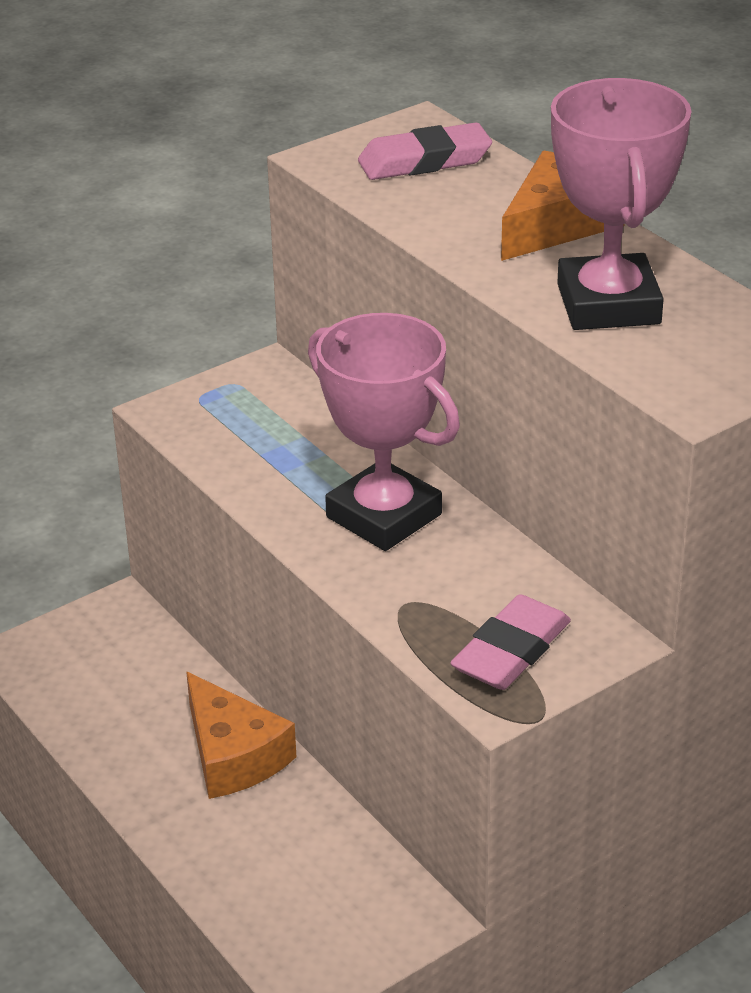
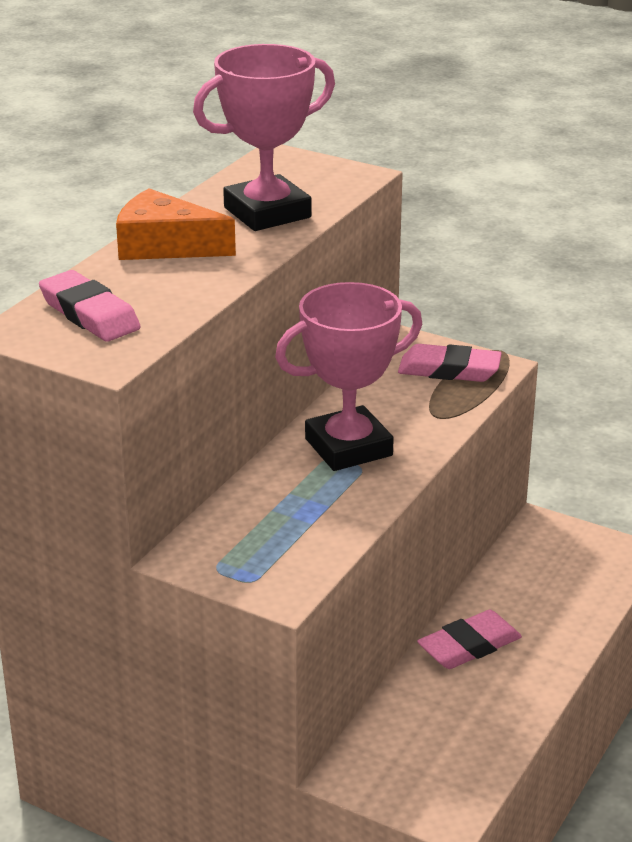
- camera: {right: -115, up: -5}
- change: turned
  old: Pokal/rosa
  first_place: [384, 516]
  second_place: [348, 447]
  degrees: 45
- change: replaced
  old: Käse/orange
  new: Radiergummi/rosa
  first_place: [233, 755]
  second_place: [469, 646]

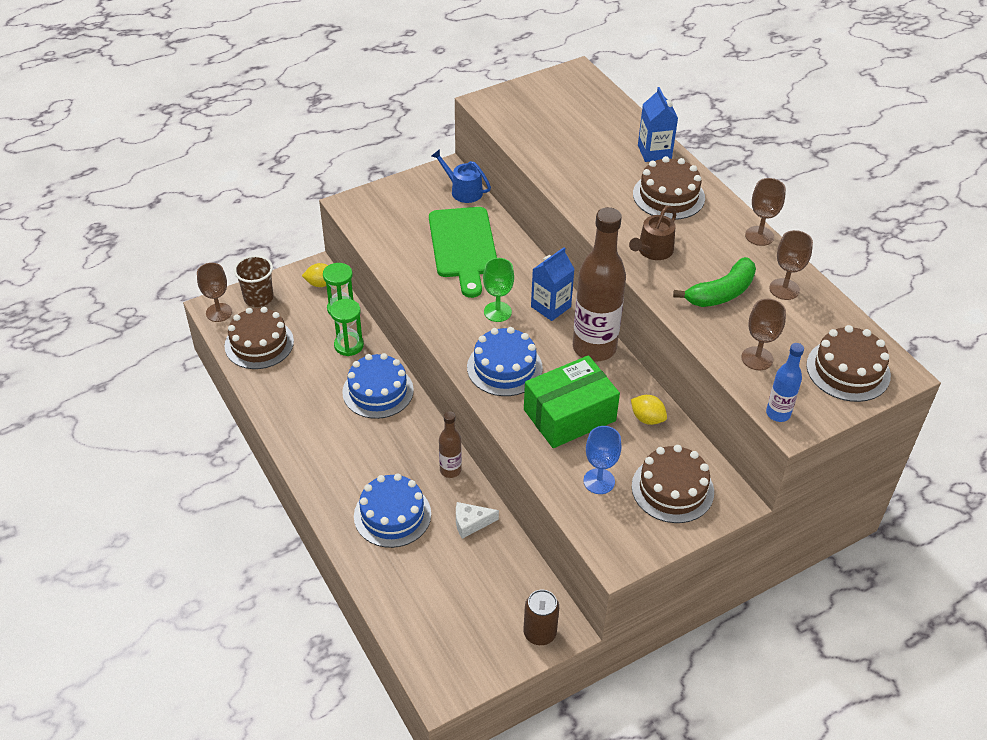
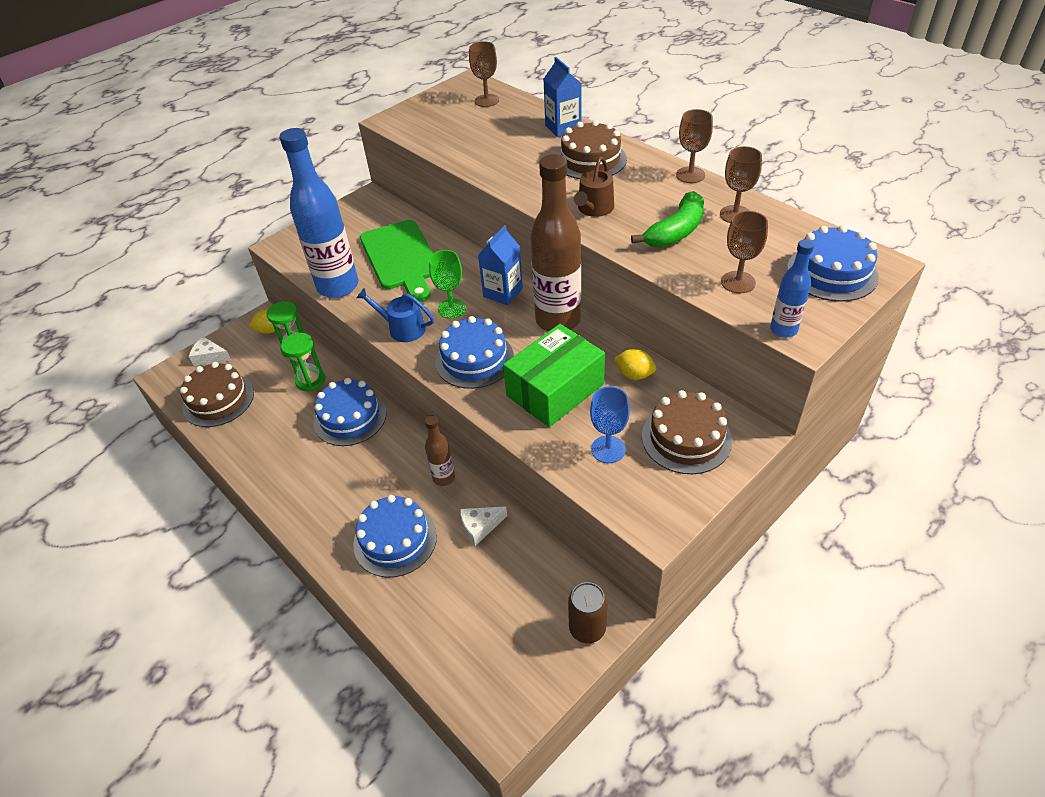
- camera: {right: -10, up: 0}
- change: moved
  old: Gießkanne/blau
  first_place: [463, 191]
  second_place: [402, 328]
- change: replaced
  old: Becher/braun
  new: Käse/weiß
  first_place: [258, 298]
  second_place: [210, 357]
- change: moved
  old: Kelch/braun
  first_place: [219, 312]
  second_place: [486, 101]
- change: recoloured
  old: Kuchen/braun
  new: Kuchen/blau
  first_place: [848, 370]
  second_place: [832, 272]
- change: added
  new: Flasche/blau
  second_place: [338, 286]

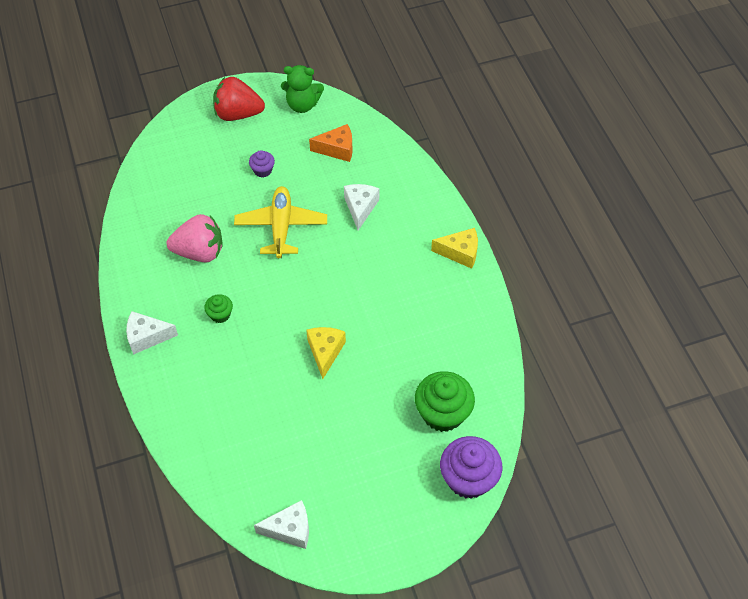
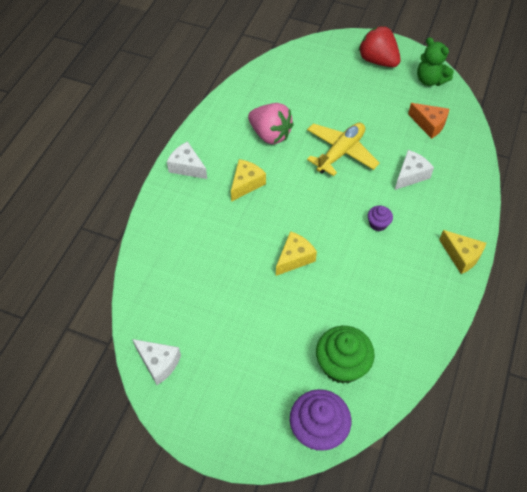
- camera: {right: 40, up: 0}
- change: moved
  old: Muffin/lila
  first_place: [262, 170]
  second_place: [378, 224]
- change: replaced
  old: Muffin/grün
  new: Käse/gelb
  first_place: [220, 314]
  second_place: [246, 184]

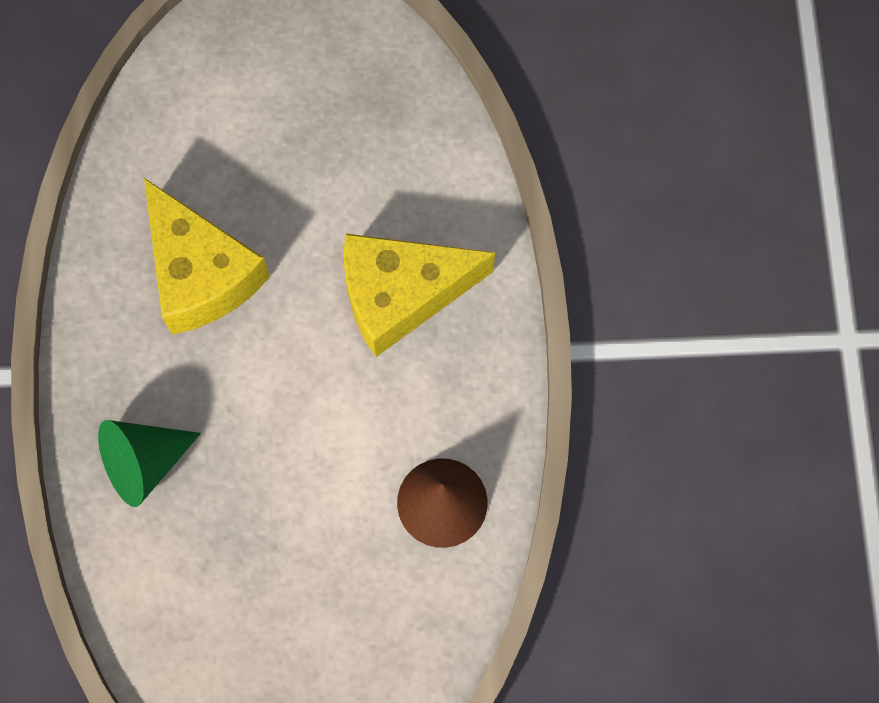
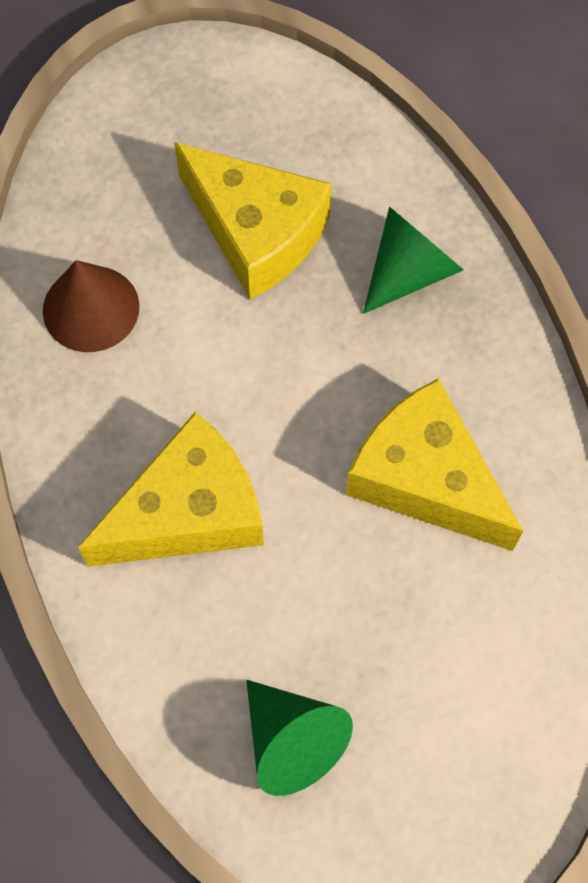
- camera: {right: 165, up: -5}
- change: added
  new: Käse/gelb
  second_place: [256, 232]
- change: added
  new: Kegel/grün
  second_place: [292, 741]

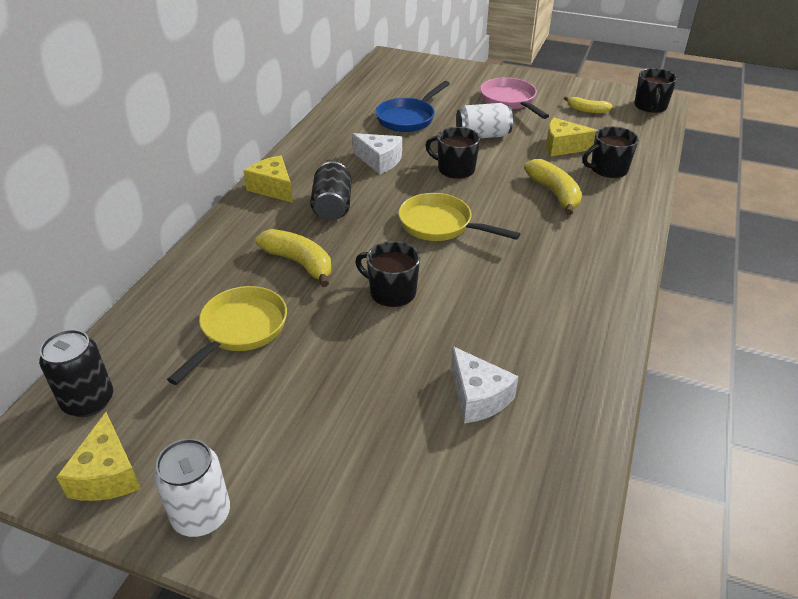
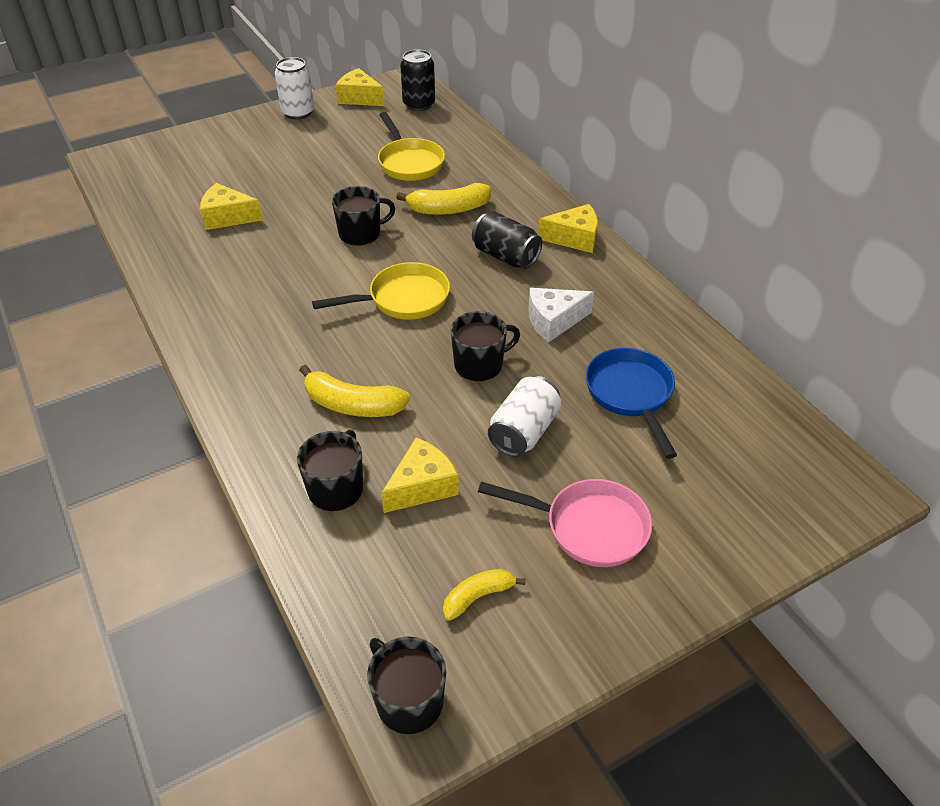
- camera: {right: 130, up: 5}
- change: recoloured
  old: Käse/weiß
  new: Käse/gelb
  first_place: [478, 397]
  second_place: [227, 217]

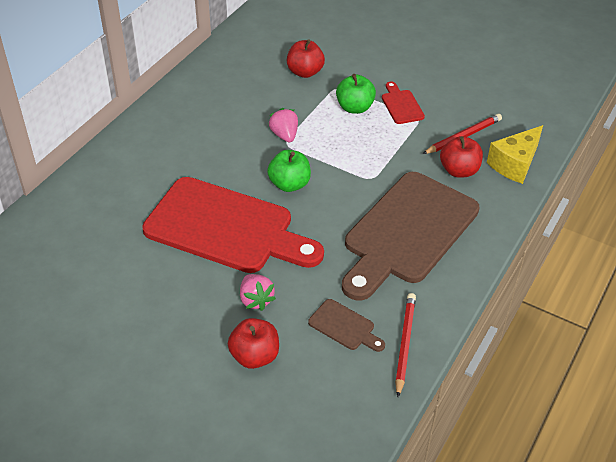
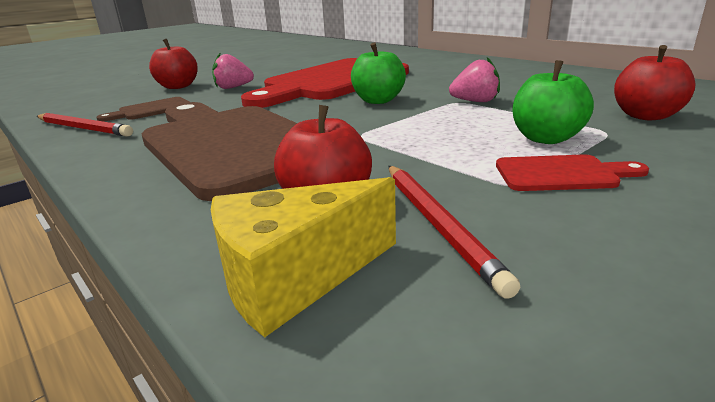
- camera: {right: 110, up: -20}
- change: turned
  old: Käse/gelb
  first_place: [514, 164]
  second_place: [295, 278]
  degrees: -90

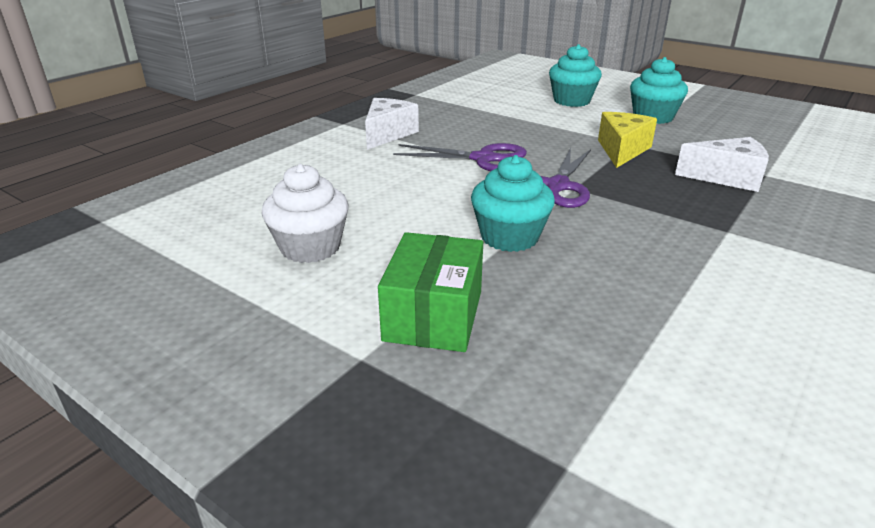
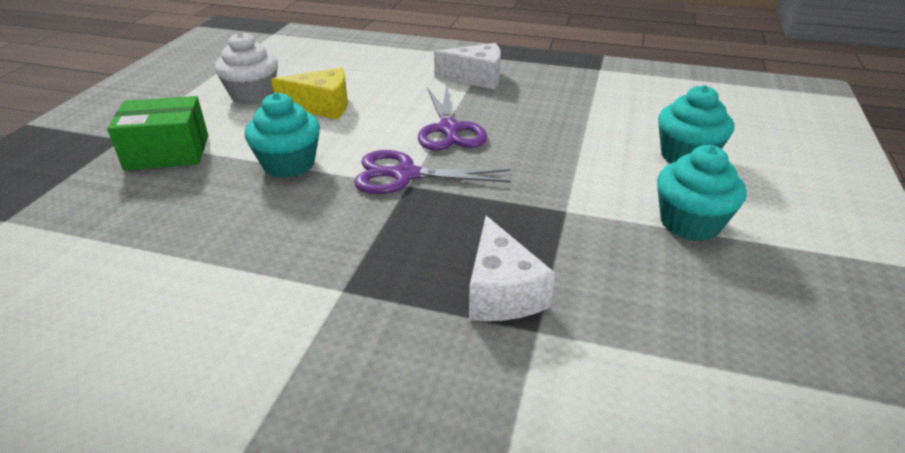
- camera: {right: 70, up: 5}
- change: moved
  old: Käse/gelb
  first_place: [622, 150]
  second_place: [322, 106]

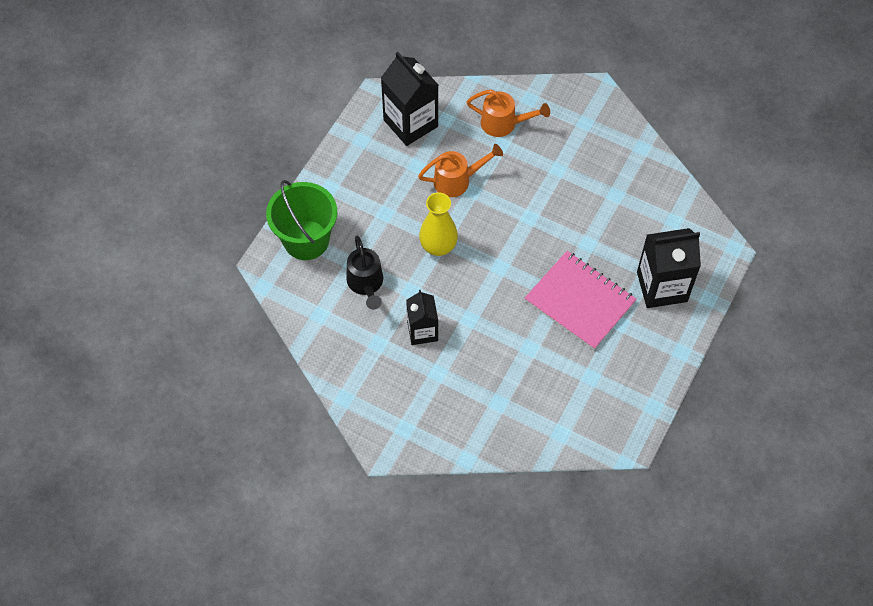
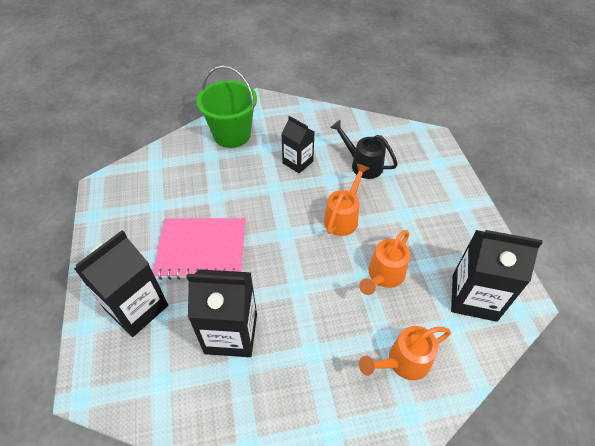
- camera: {right: 140, up: -10}
- change: moved
  old: Eimer/grün
  first_place: [306, 240]
  second_place: [232, 135]
- change: replaced
  old: Vase/gelb
  new: Gießkanne/orange
  first_place: [438, 246]
  second_place: [343, 217]
- change: added
  new: Getränkekarton/schwarz
  second_place: [231, 333]

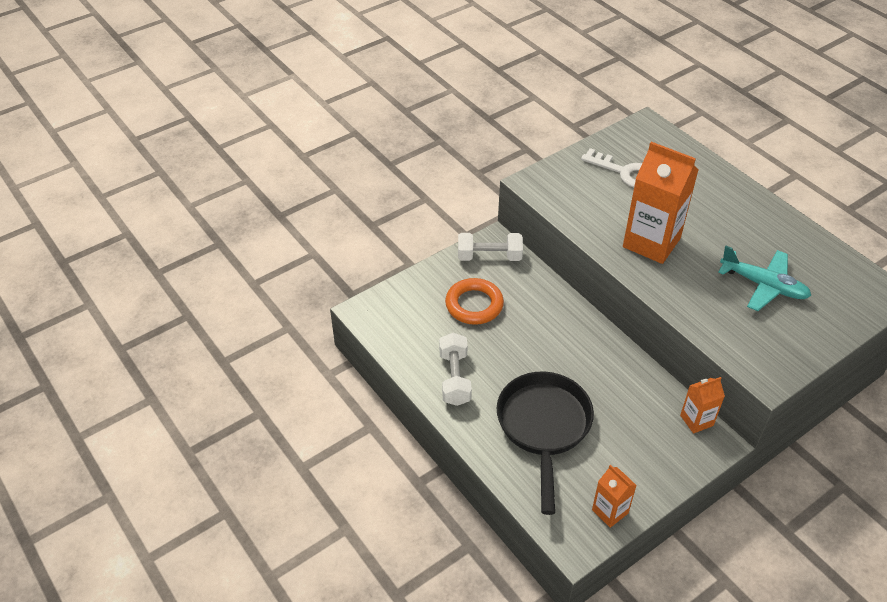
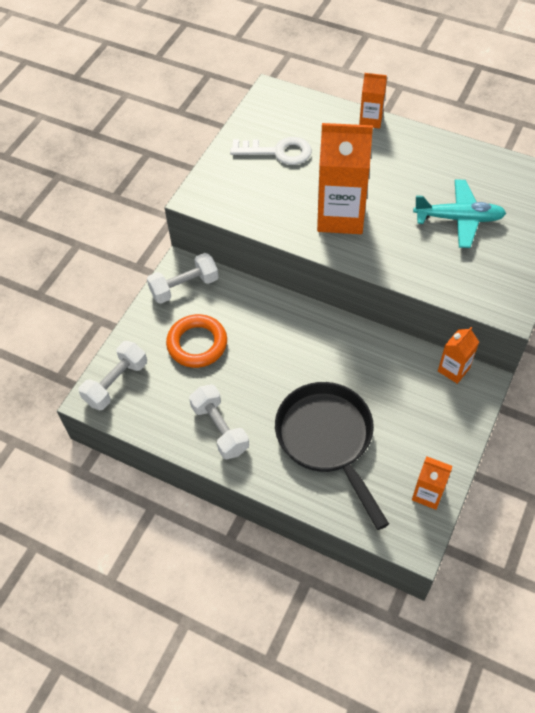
- camera: {right: -25, up: 10}
- change: added
  new: Getränkekarton/orange
  second_place: [371, 120]
- change: added
  new: Hantel/weiß
  second_place: [116, 383]

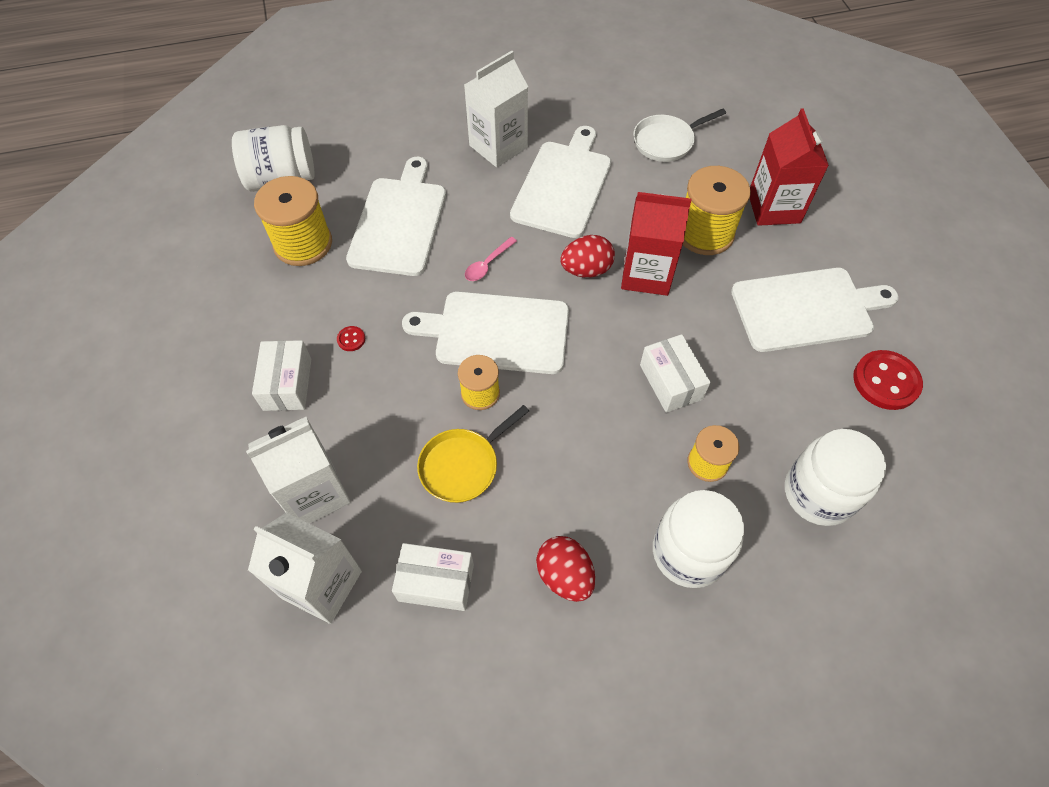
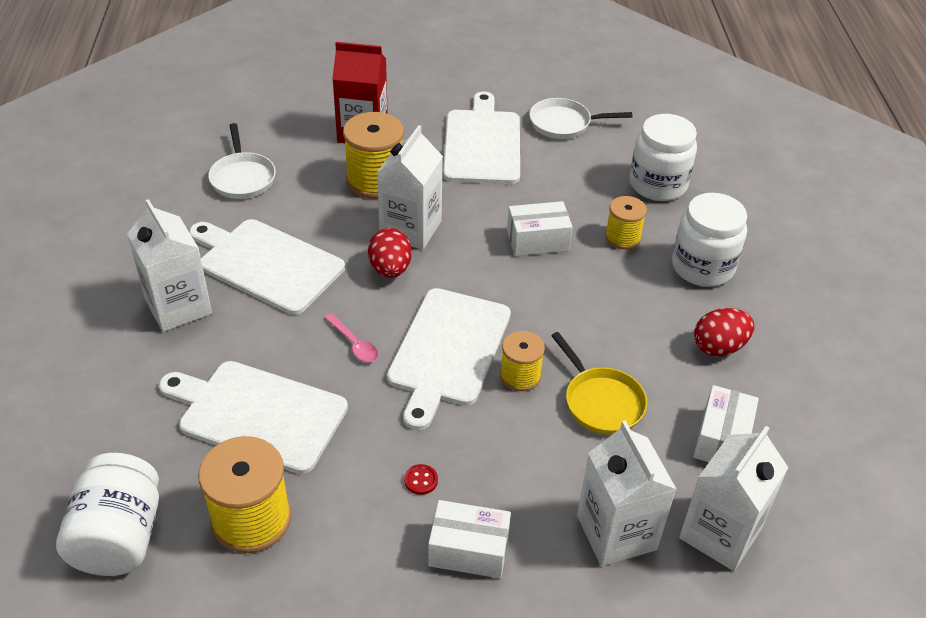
- camera: {right: -80, up: -15}
- change: recoloured
  old: Getränkekarton/rot
  new: Getränkekarton/weiß
  first_place: [646, 274]
  second_place: [410, 229]
- change: replaced
  old: Knopf/rot
  new: Pfanne/weiß
  first_place: [886, 381]
  second_place: [564, 123]

